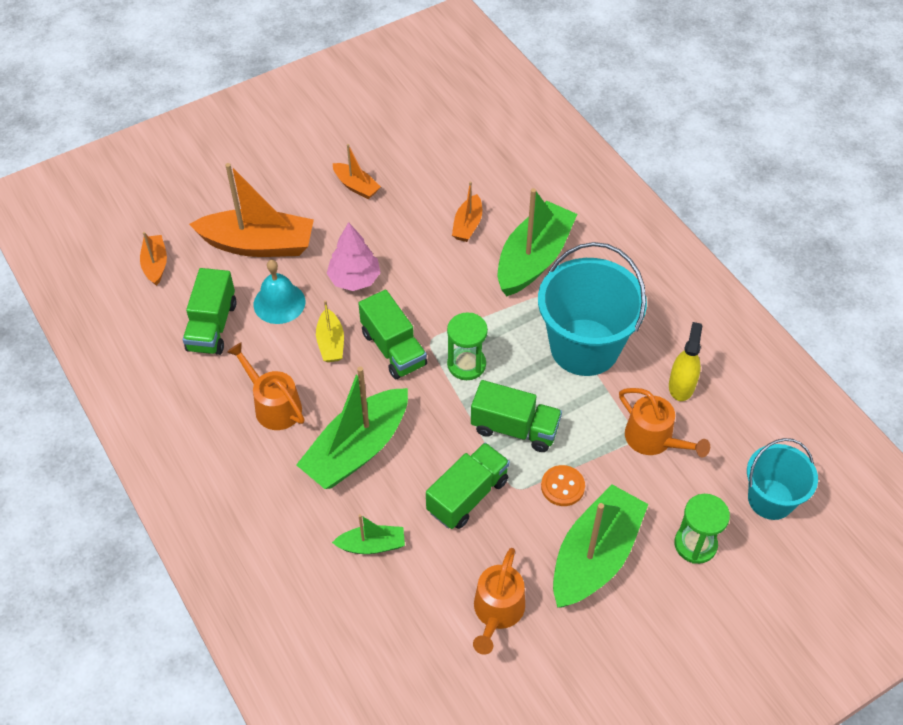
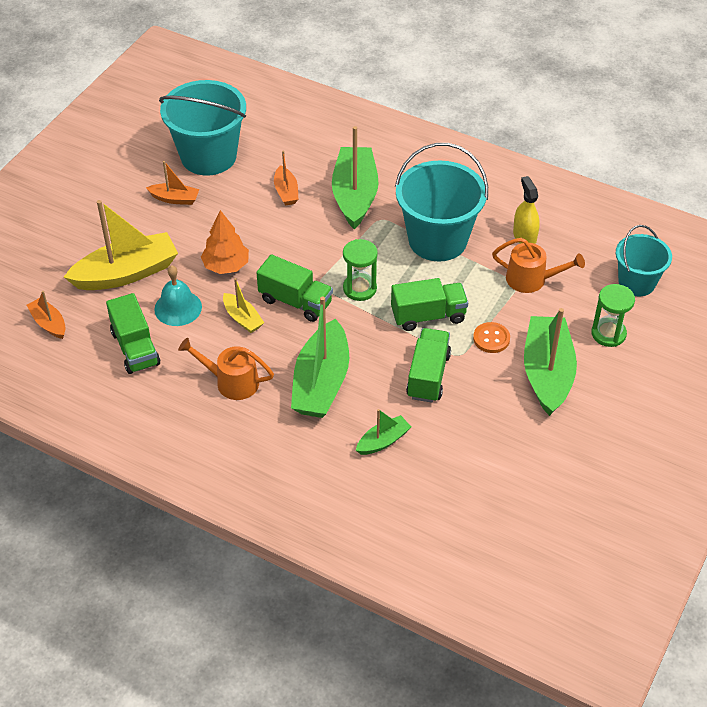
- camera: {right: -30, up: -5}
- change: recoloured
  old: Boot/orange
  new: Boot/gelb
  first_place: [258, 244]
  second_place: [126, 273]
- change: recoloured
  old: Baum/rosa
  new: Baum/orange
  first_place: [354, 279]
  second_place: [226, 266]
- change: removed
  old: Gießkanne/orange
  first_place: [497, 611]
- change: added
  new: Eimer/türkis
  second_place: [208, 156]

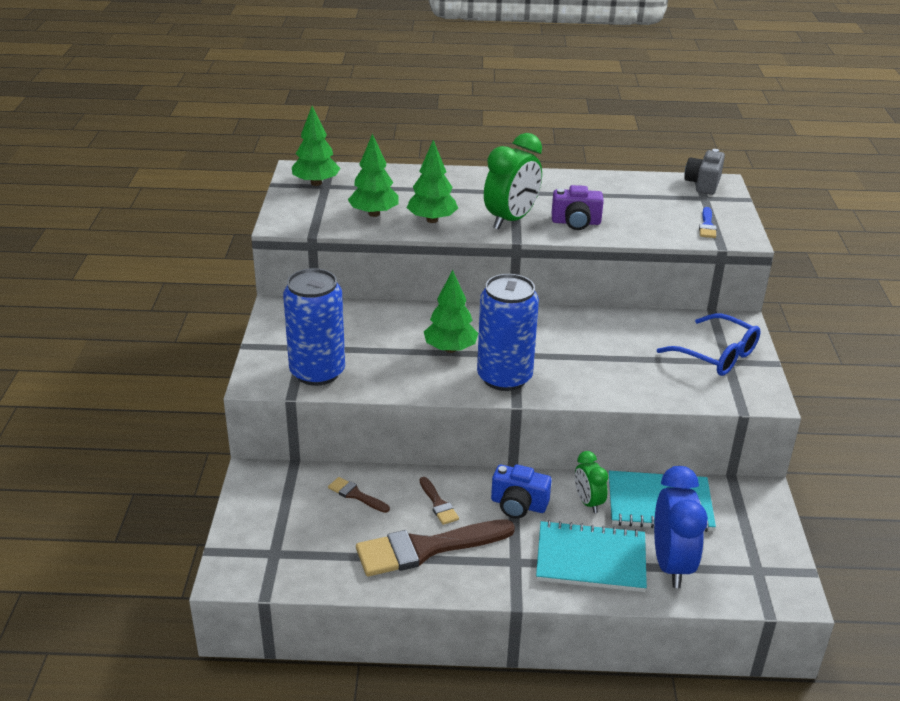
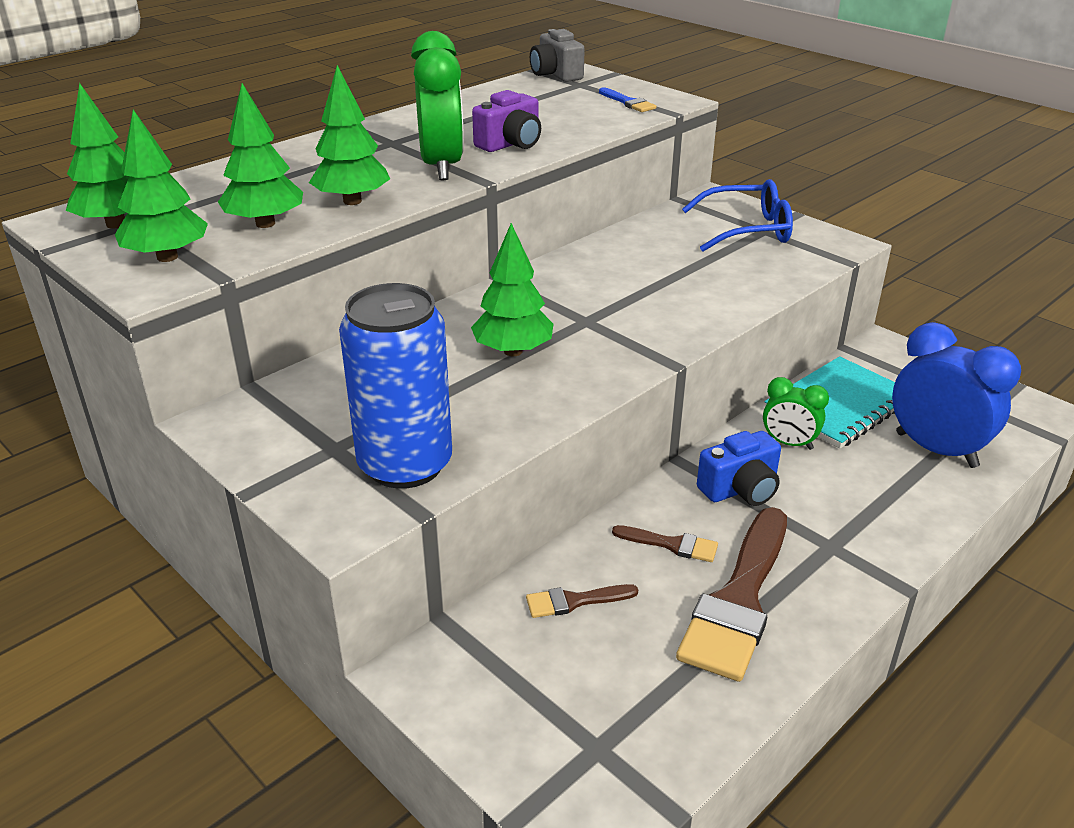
- camera: {right: -45, up: 0}
- change: removed
  old: Dose/blau
  first_place: [504, 377]
- change: removed
  old: Notizbuch/türkis
  first_place: [591, 559]
- change: added
  new: Baum/grün
  second_place: [167, 257]

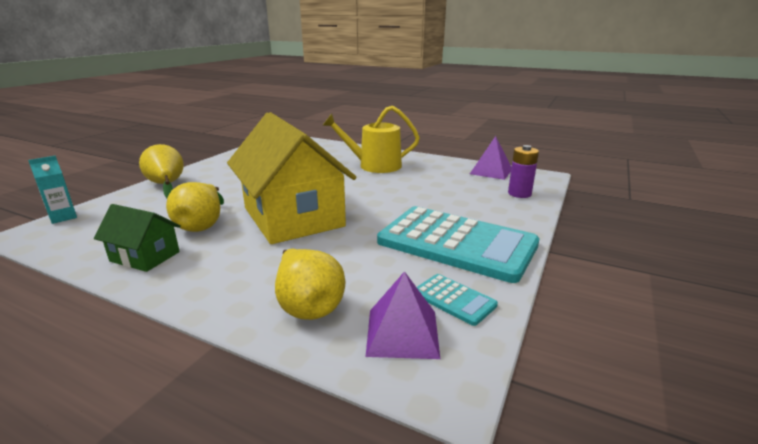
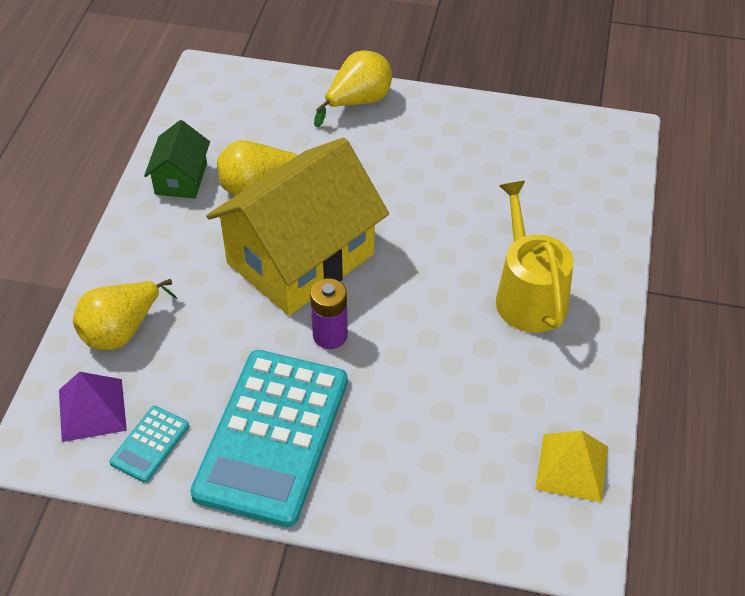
- camera: {right: 75, up: 25}
- change: recoloured
  old: Pyramide/lila
  new: Pyramide/gelb
  first_place: [491, 171]
  second_place: [571, 467]
- change: moved
  old: Batterie/lila
  first_place: [519, 194]
  second_place: [330, 335]
- change: removed
  old: Getränkekarton/türkis
  first_place: [63, 217]

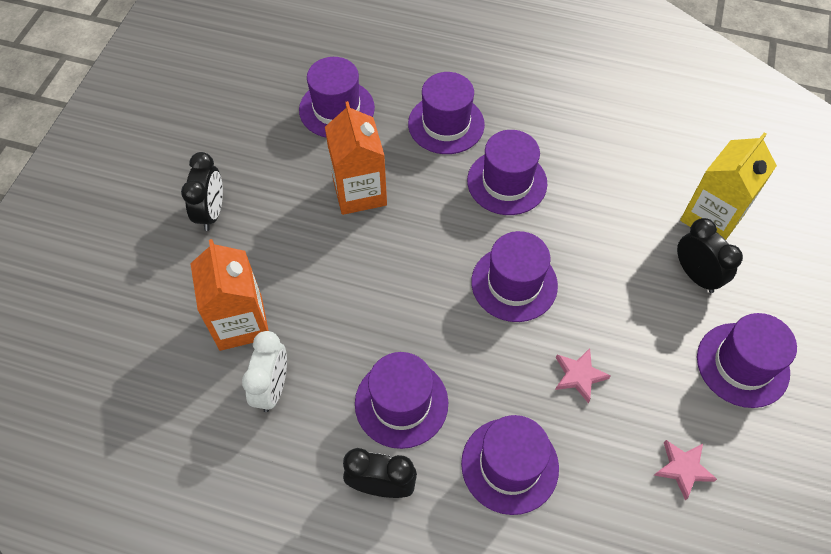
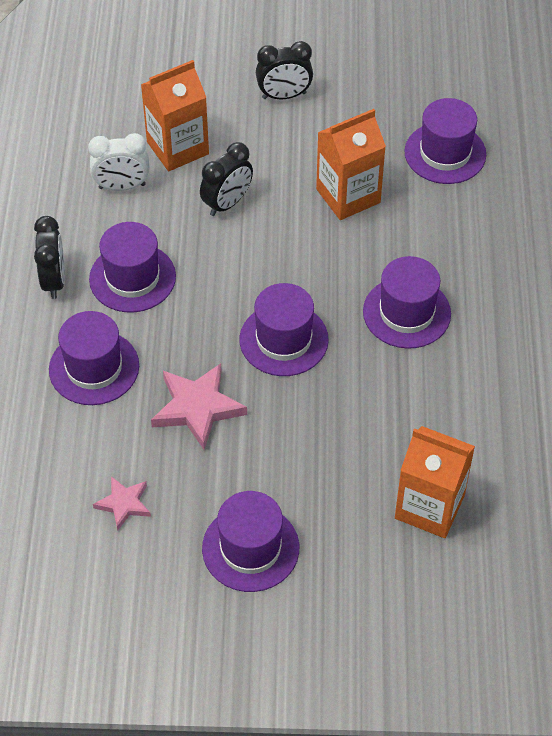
- camera: {right: 75, up: -5}
- change: removed
  old: Hut/lila
  first_place: [446, 124]
- change: recoloured
  old: Getränkekarton/gelb
  new: Getränkekarton/orange
  first_place: [711, 218]
  second_place: [429, 507]
- change: moved
  old: Wecker/schwarz
  first_place: [695, 275]
  second_place: [227, 203]
- change: resized
  old: Stern/rosa
  first_place: [579, 376]
  second_place: [197, 408]
  factor: 1.7

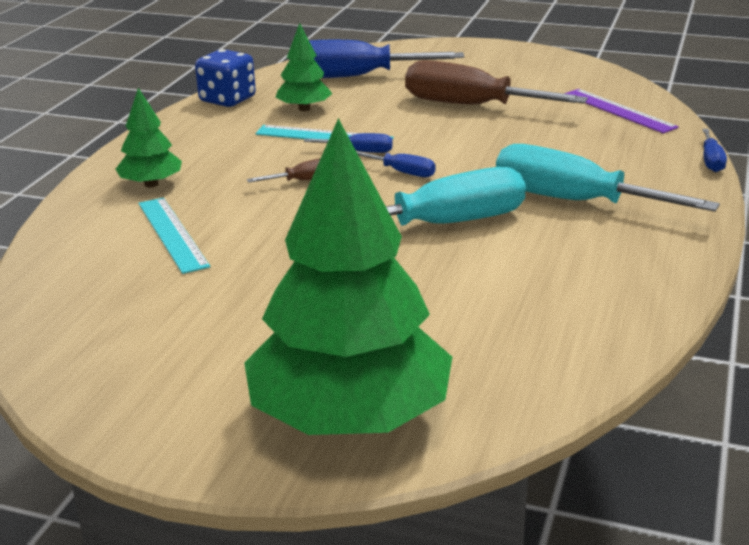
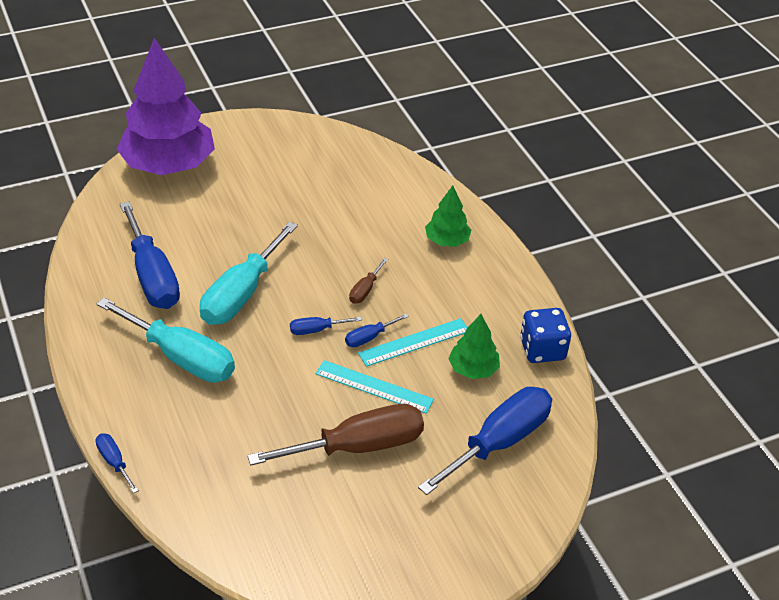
- camera: {right: 135, up: 15}
- change: removed
  old: Lineal/lila
  first_place: [618, 110]
- change: recoloured
  old: Baum/grün
  new: Baum/lila
  first_place: [350, 418]
  second_place: [169, 165]
- change: turned
  old: Schraubenzieher/türkis
  first_place: [573, 201]
  second_place: [181, 357]
  degrees: 45
- change: moved
  old: Lineal/türkis
  first_place: [172, 234]
  second_place: [374, 387]
- change: added
  new: Schraubenzieher/blau
  second_place: [152, 276]

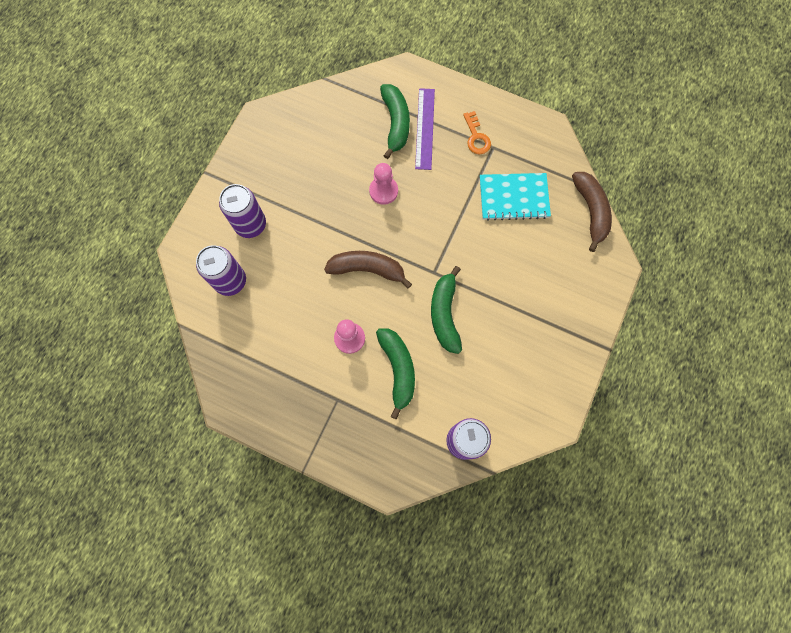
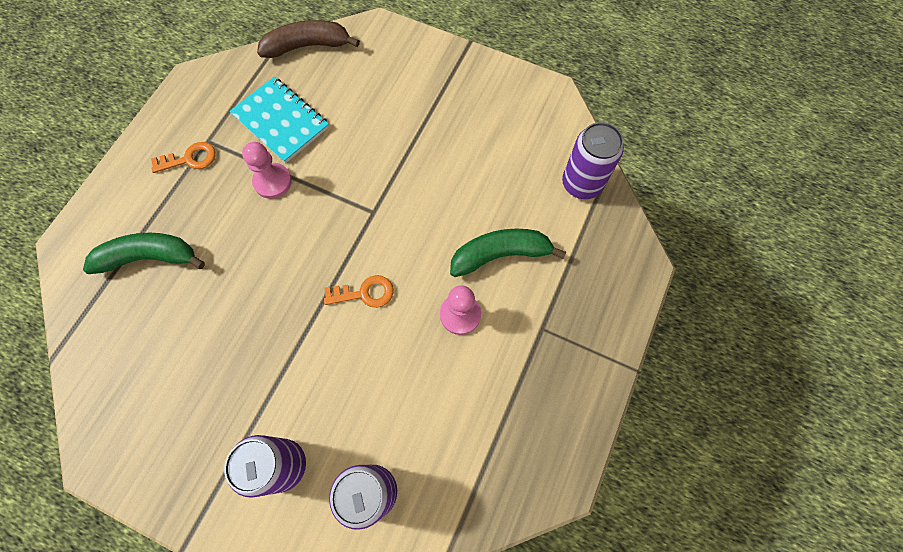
- camera: {right: -90, up: -5}
- change: removed
  old: Lineal/lila
  first_place: [424, 128]
- change: moved
  old: Bauer/rosa
  first_place: [383, 191]
  second_place: [272, 182]
- change: turned
  old: Notizbuch/türkis
  first_place: [513, 197]
  second_place: [281, 121]
  degrees: -45
- change: replaced
  old: Banane/braun
  new: Schlüssel/orange
  first_place: [367, 269]
  second_place: [364, 293]
- change: removed
  old: Banane/grün
  first_place: [444, 314]

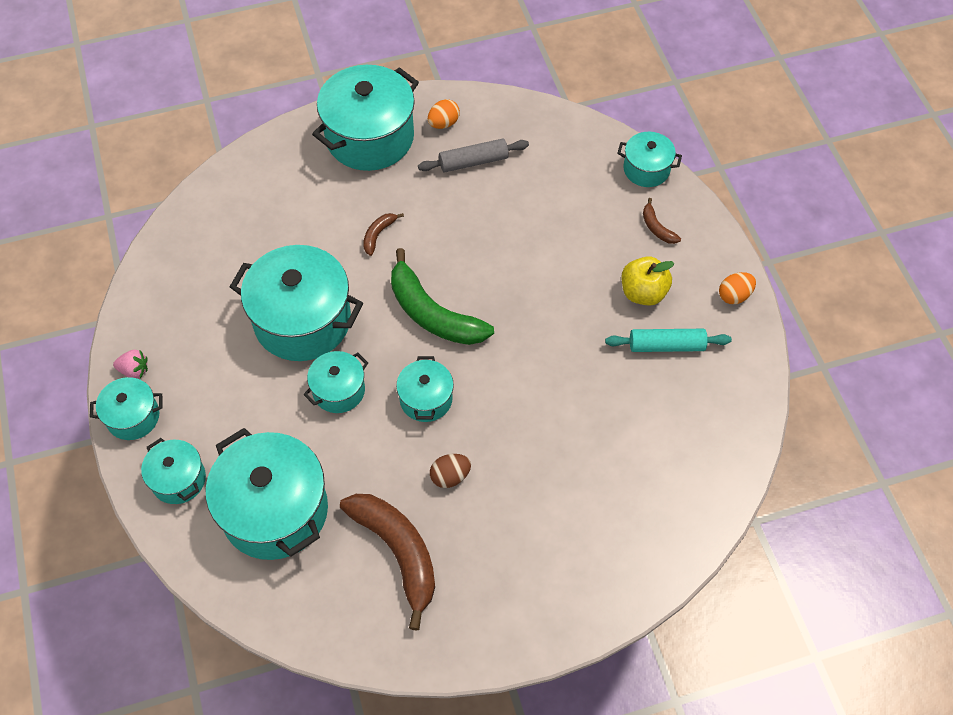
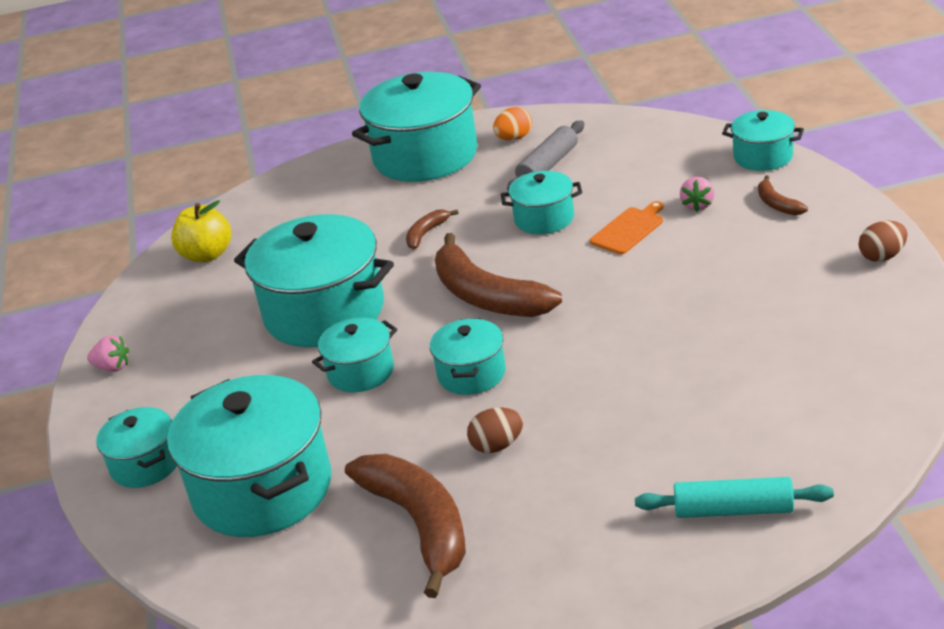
- camera: {right: 10, up: -25}
- change: turned
  old: Nudelholz/grau
  first_place: [473, 162]
  second_place: [547, 166]
  degrees: -45
- change: recoloured
  old: Banane/grün
  new: Banane/braun
  first_place: [433, 314]
  second_place: [487, 296]
- change: moved
  old: Apfel/gelb
  first_place: [643, 293]
  second_place: [207, 255]
- change: recoloured
  old: Ei/orange
  new: Ei/braun
  first_place: [734, 295]
  second_place: [882, 256]
- change: moved
  old: Nudelholz/türkis
  first_place: [666, 346]
  second_place: [733, 510]
- change: moved
  old: Kochtopf/türkis
  first_place: [133, 417]
  second_place: [544, 218]
- change: added
  new: Erdbeere/rosa
  second_place: [697, 205]
- change: added
  new: Schneidebrett/orange
  second_place: [629, 229]

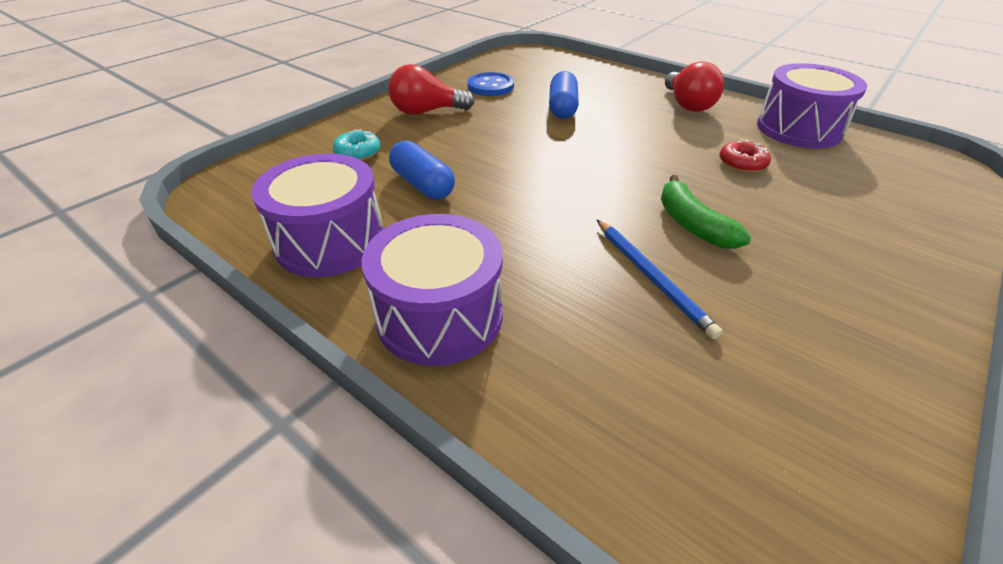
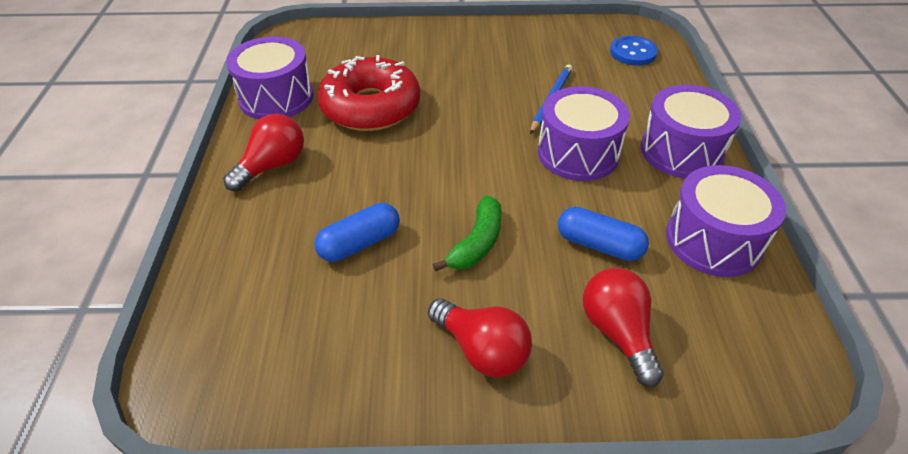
- camera: {right: -130, up: 5}
- change: moved
  old: Knopf/blau
  first_place: [490, 86]
  second_place: [633, 52]
- change: replaced
  old: Donut/türkis
  new: Glühbirne/rot
  first_place: [358, 152]
  second_place: [617, 332]
- change: resized
  old: Donut/rot
  first_place: [742, 163]
  second_place: [371, 107]
  factor: 2.48
- change: turned
  old: Kapsel/blau
  first_place: [422, 185]
  second_place: [599, 245]
  degrees: -75
- change: moved
  old: Banane/grün
  first_place: [692, 224]
  second_place: [477, 243]
- change: added
  new: Trommel/lila
  second_place: [578, 153]

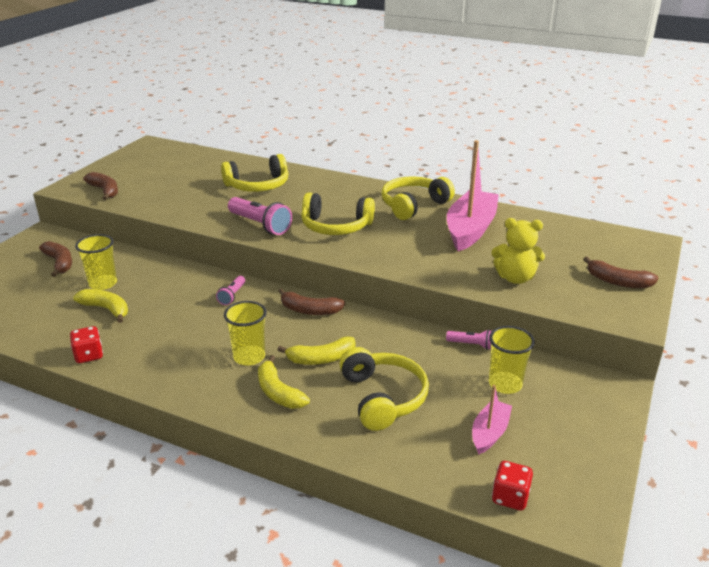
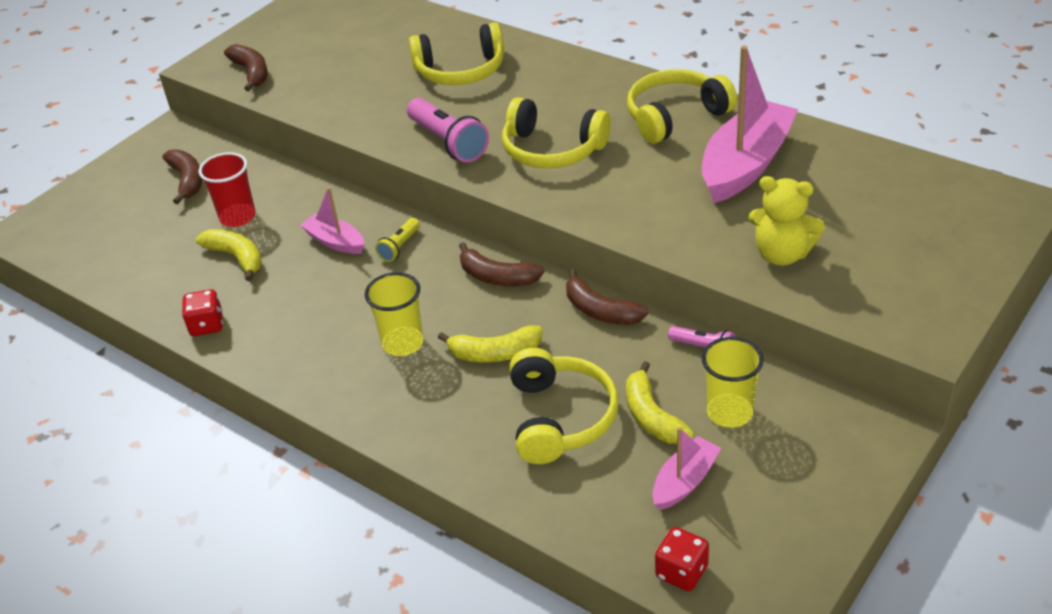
- camera: {right: 15, up: 10}
- change: recoloured
  old: Becher/gelb
  new: Becher/rot
  first_place: [103, 283]
  second_place: [237, 217]
- change: moved
  old: Banane/braun
  first_place: [617, 282]
  second_place: [600, 311]
- change: recoloured
  old: Taschenlampe/rosa
  new: Taschenlampe/gelb
  first_place: [232, 296]
  second_place: [399, 247]
- change: moved
  old: Banane/gelb
  first_place: [278, 392]
  second_place: [652, 416]
- change: added
  new: Boot/rosa
  second_place: [335, 242]

